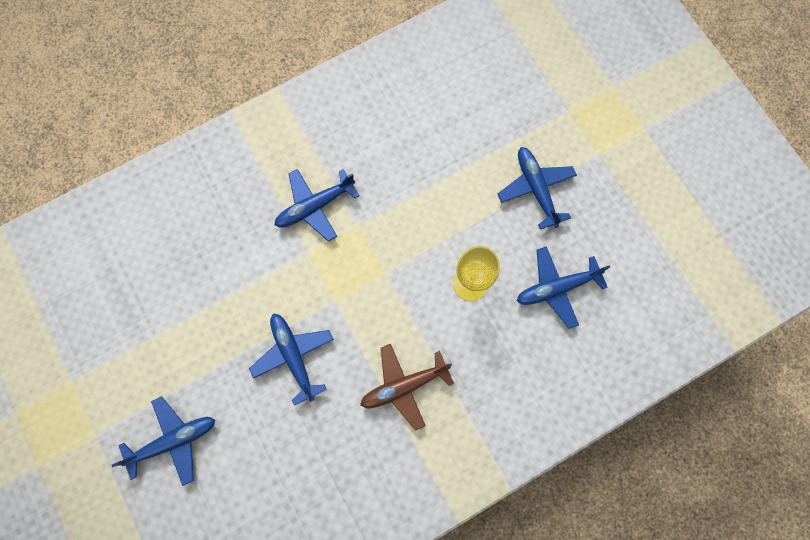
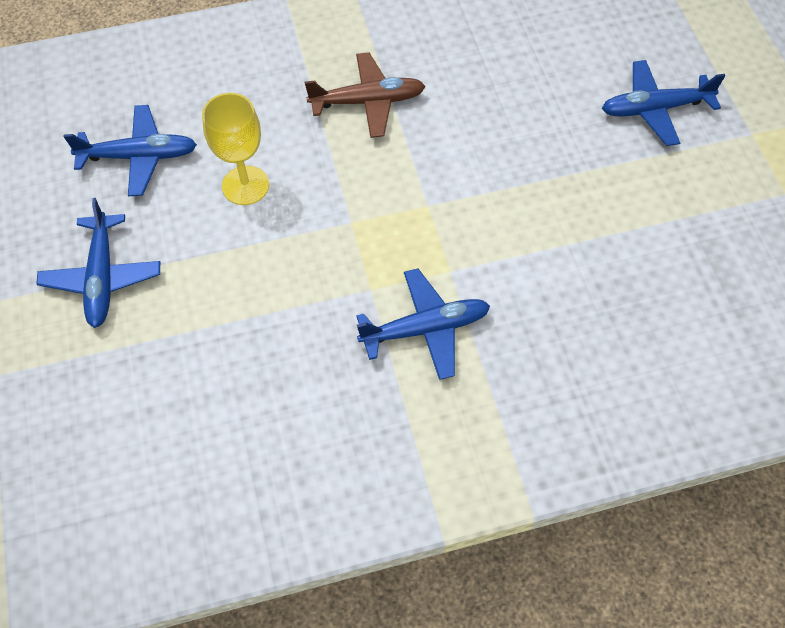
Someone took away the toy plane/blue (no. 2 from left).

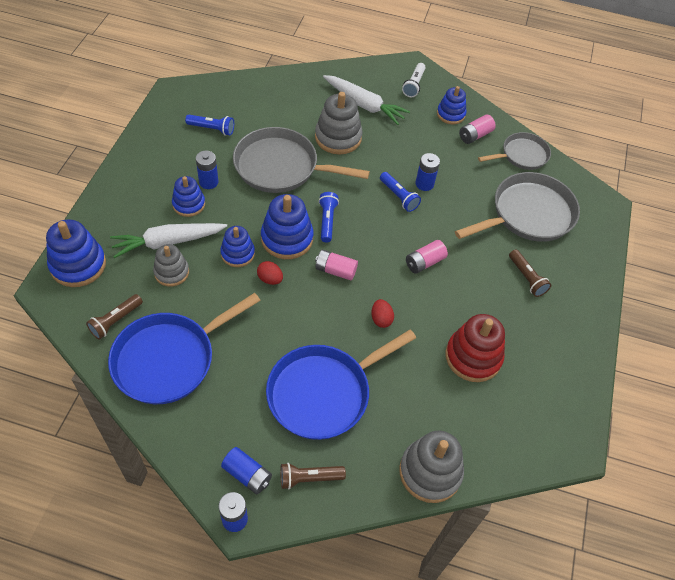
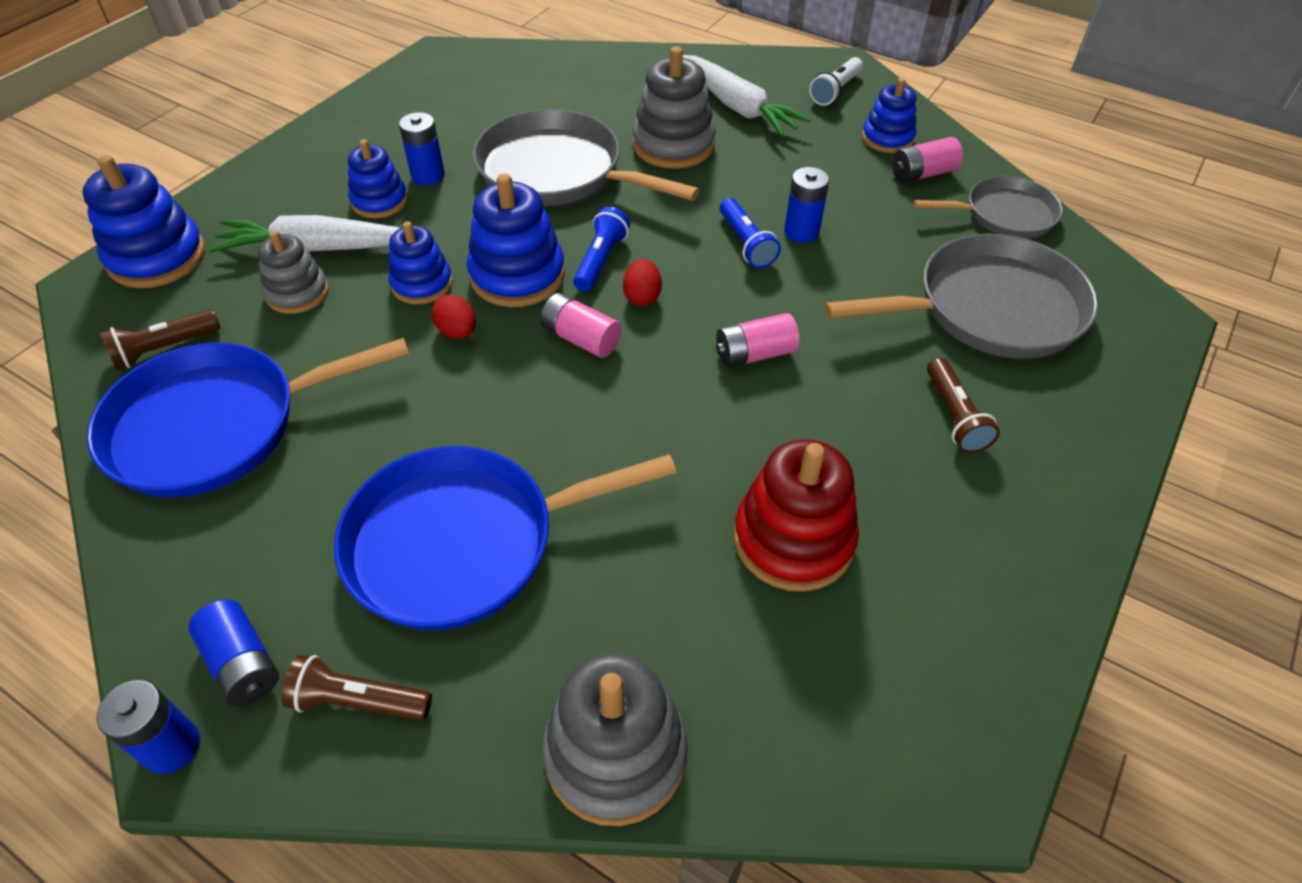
Someone took away the pocket torch/blue (no. 1 from left).
Someone carried the toy egg/scarlet (no. 2 from left).

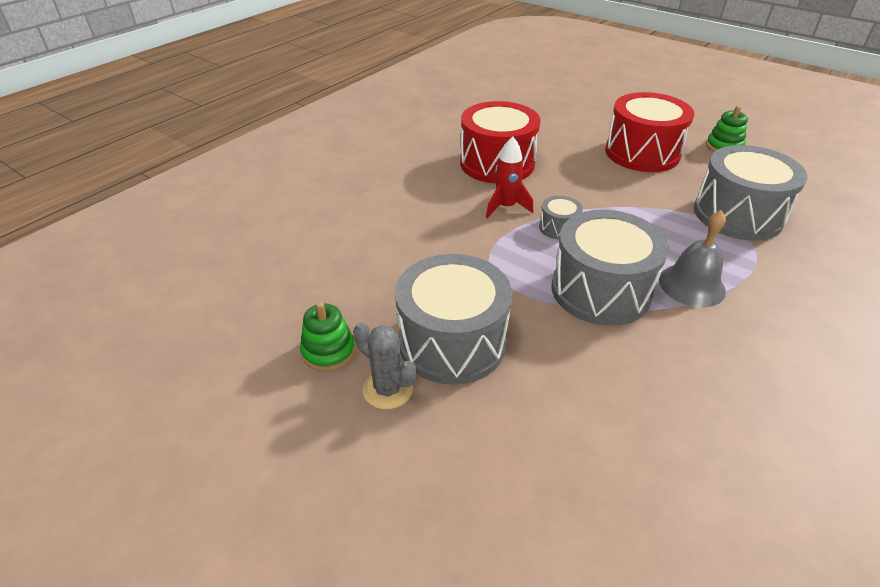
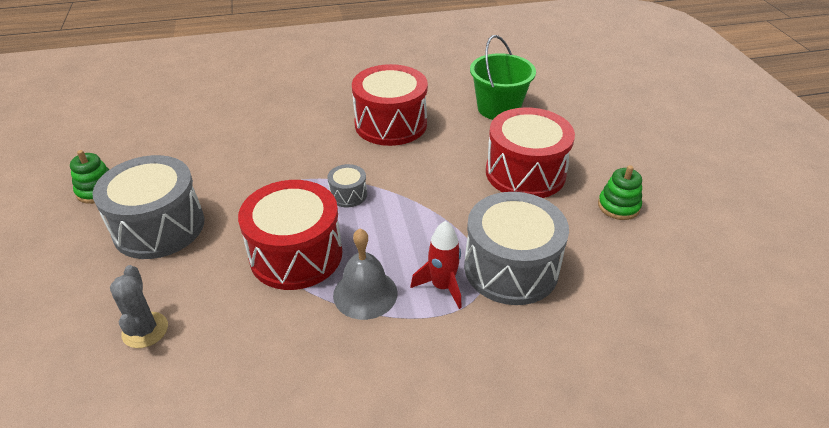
Someone put down the bucket/leaf-green.
Someone carried the cactus/gray.
Someone carried the toy rocket/scarlet.
Someone repainted the drum/gray (no. 3 from left), which became the drum/scarlet (no. 1 from left).

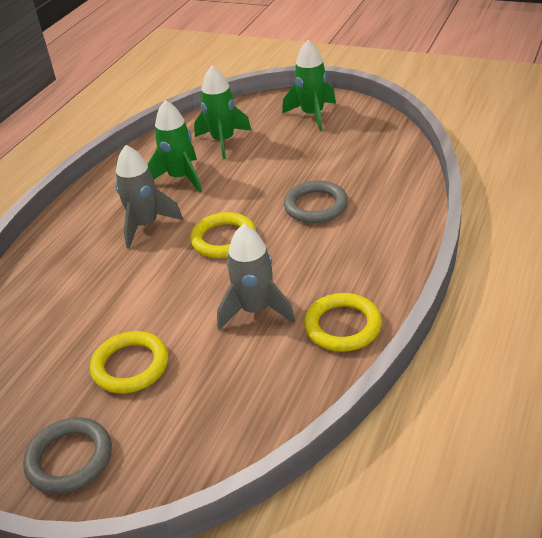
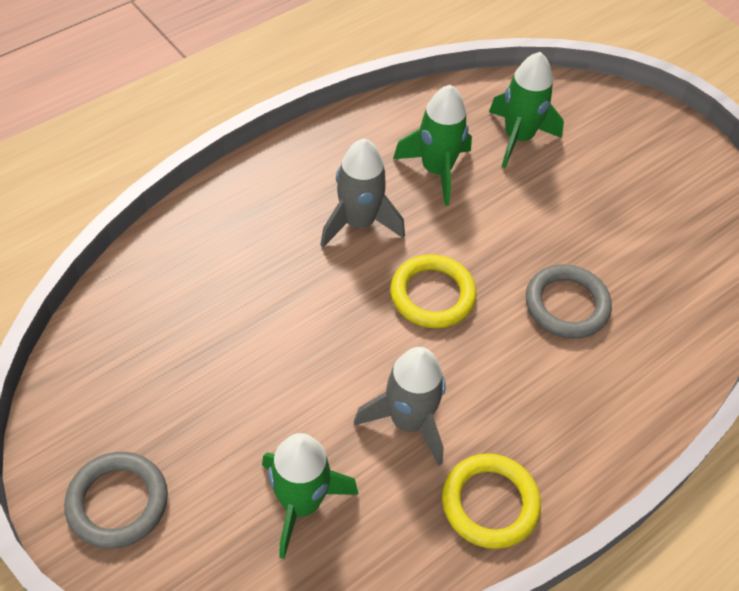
Someone took away the ring/yellow (no. 1 from left).
Someone carried the toy rocket/leaf-green (no. 3 from left in the first image).

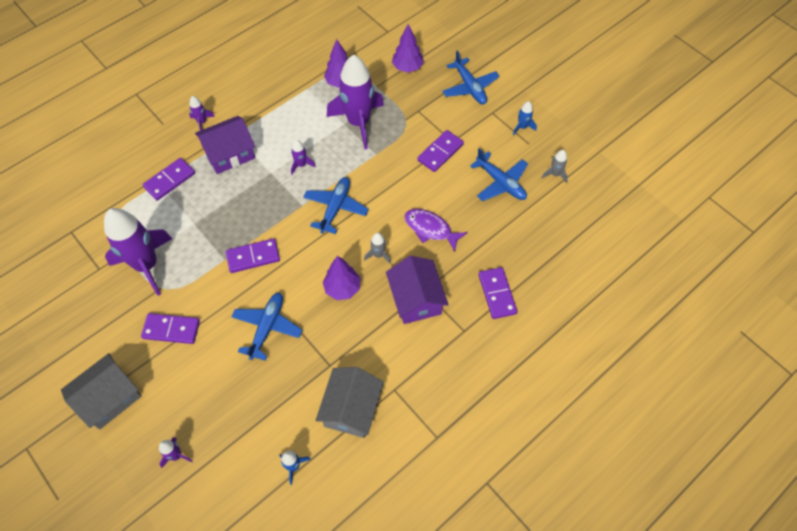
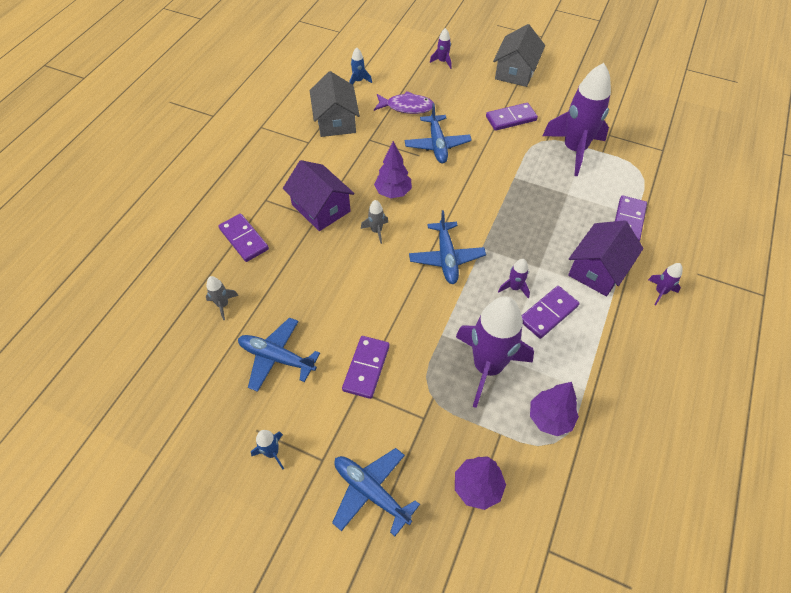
Someone carried the domino piece/purple (no. 3 from left in the first image).
Someone carried the fish figure/purple.
Someone carried the toy rocket/gray (no. 2 from left in the first image).

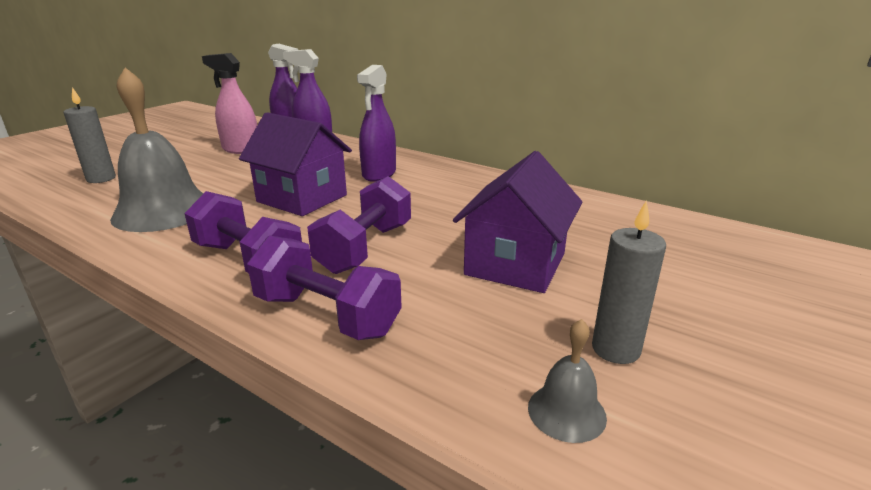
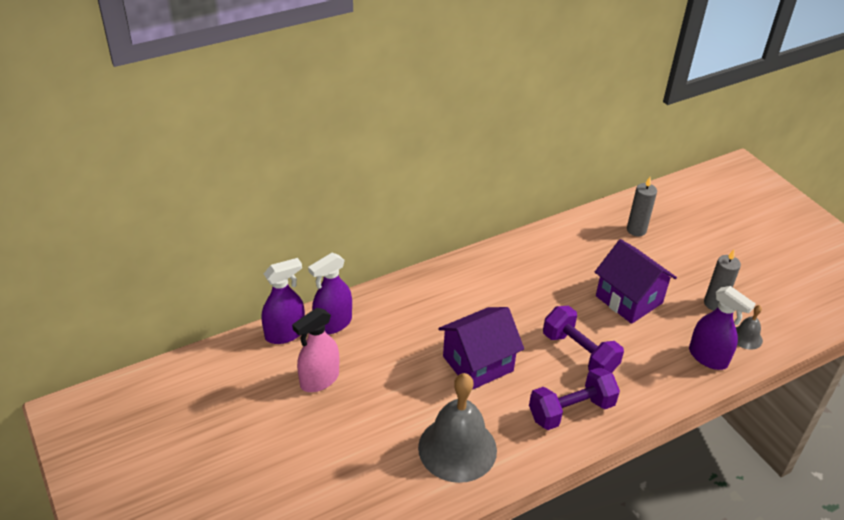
Someone took away the free weight/purple (no. 2 from left).
Someone carried the candle/gray (no. 1 from left).
Someone carried the spray cleaner/purple (no. 3 from left).

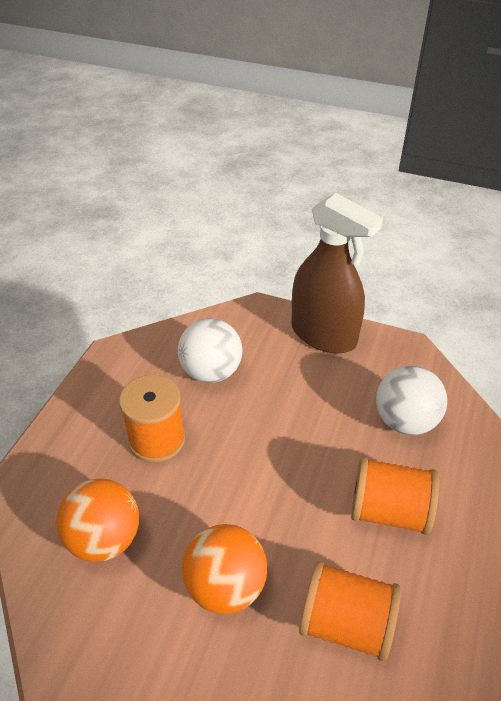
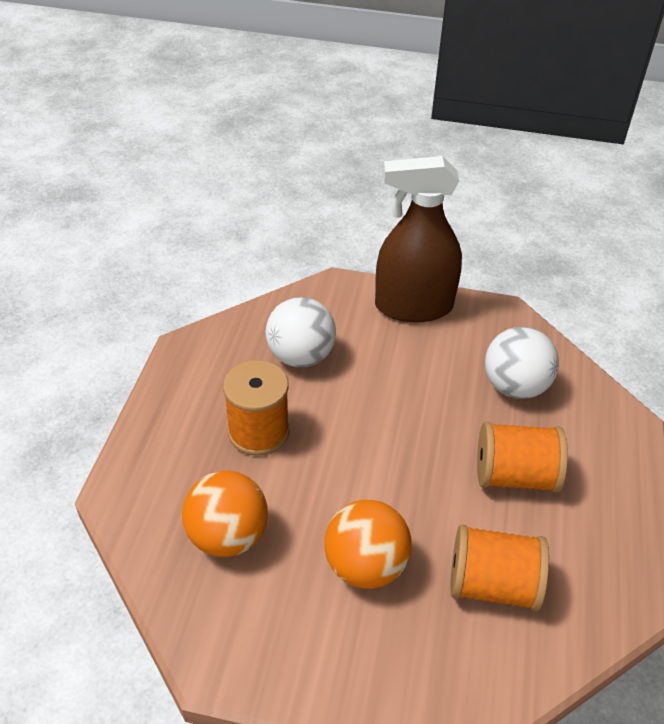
Someone rotated the spray cleaner/russet by 150 degrees clockwise.

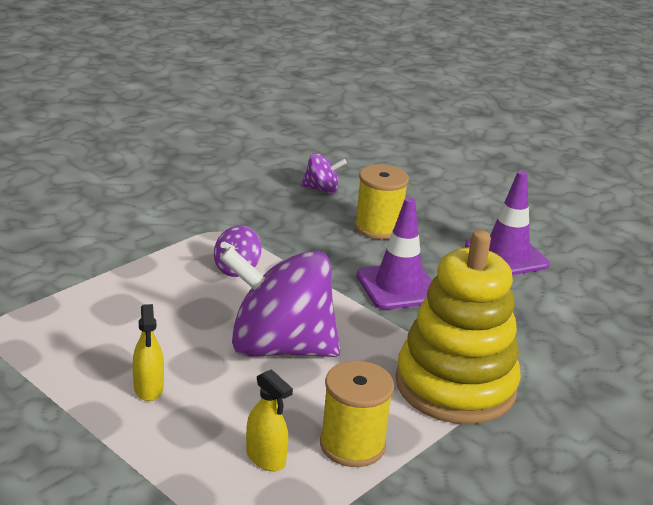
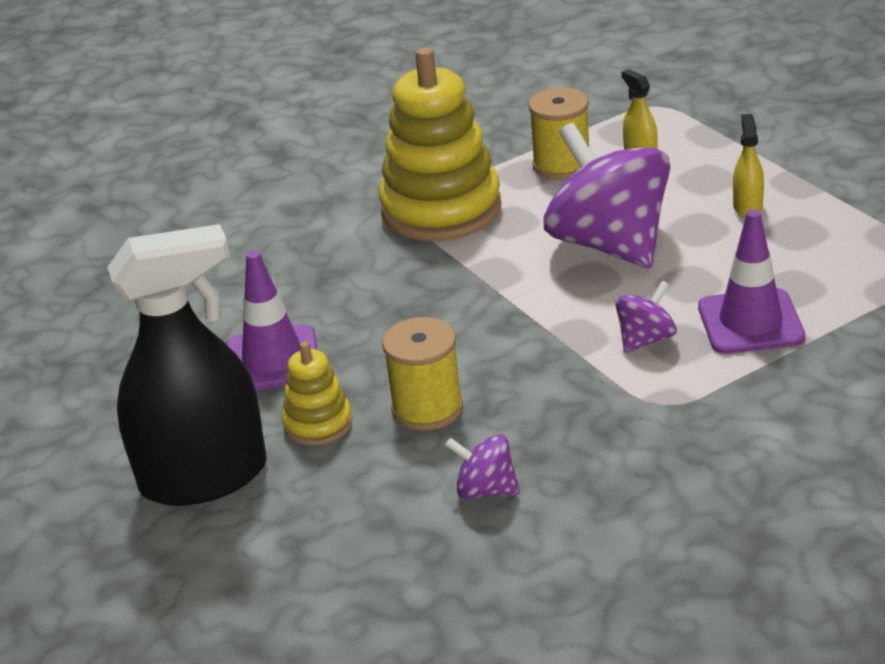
Someone put down the spray cleaner/black.
Someone put down the stacking toy/yellow (no. 1 from left).
Someone carried the road cone/purple (no. 1 from left in the first image).
Someone rotated the whirligig/purple (no. 2 from left) by 150 degrees counterclockwise.

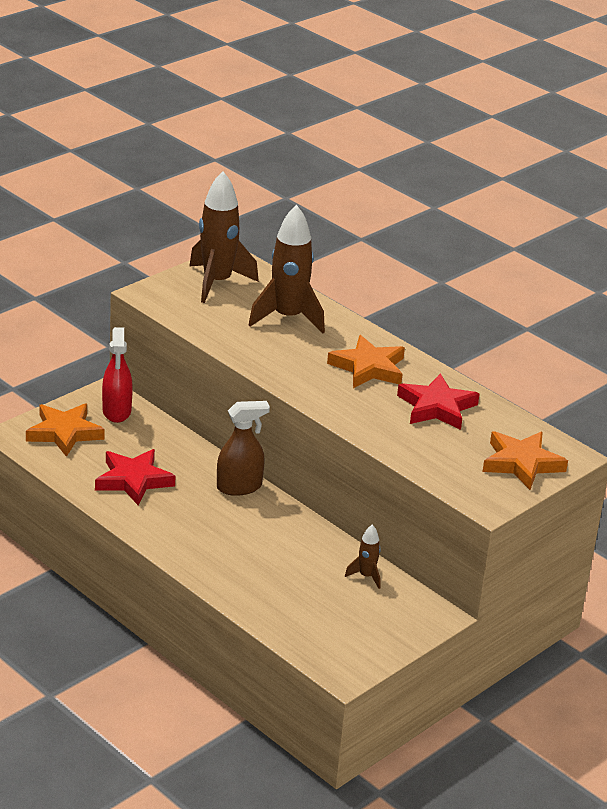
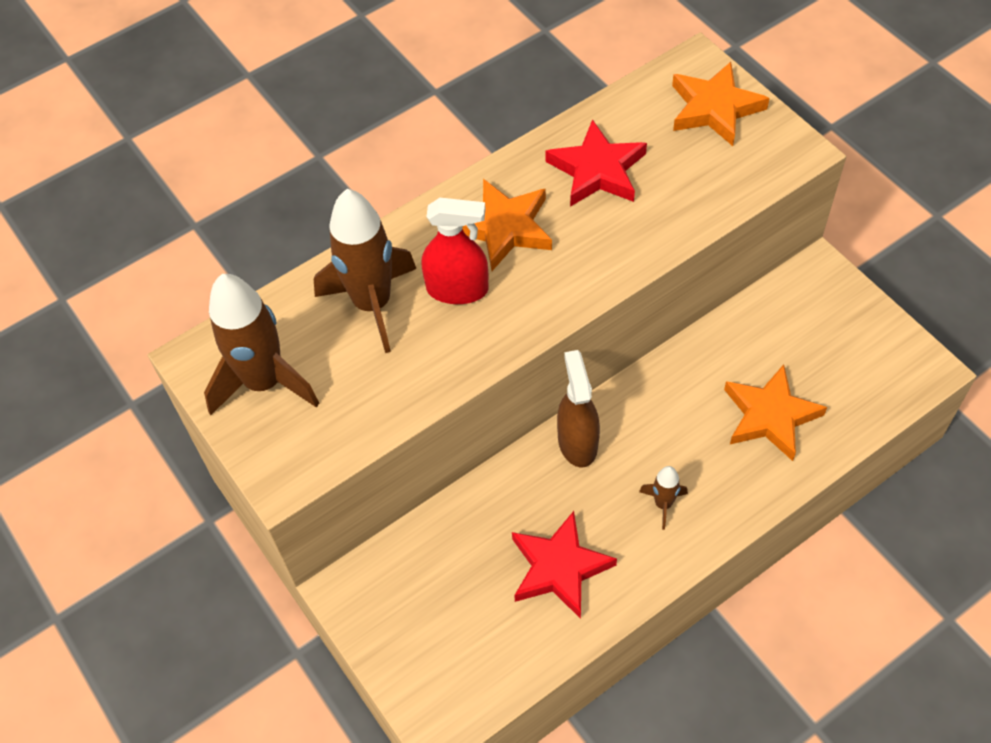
Someone carried the star shape/bright orange (no. 1 from left in the first image).
Someone carried the spray cleaner/scarlet.
Someone carried the toy rocket/russet (no. 3 from left).

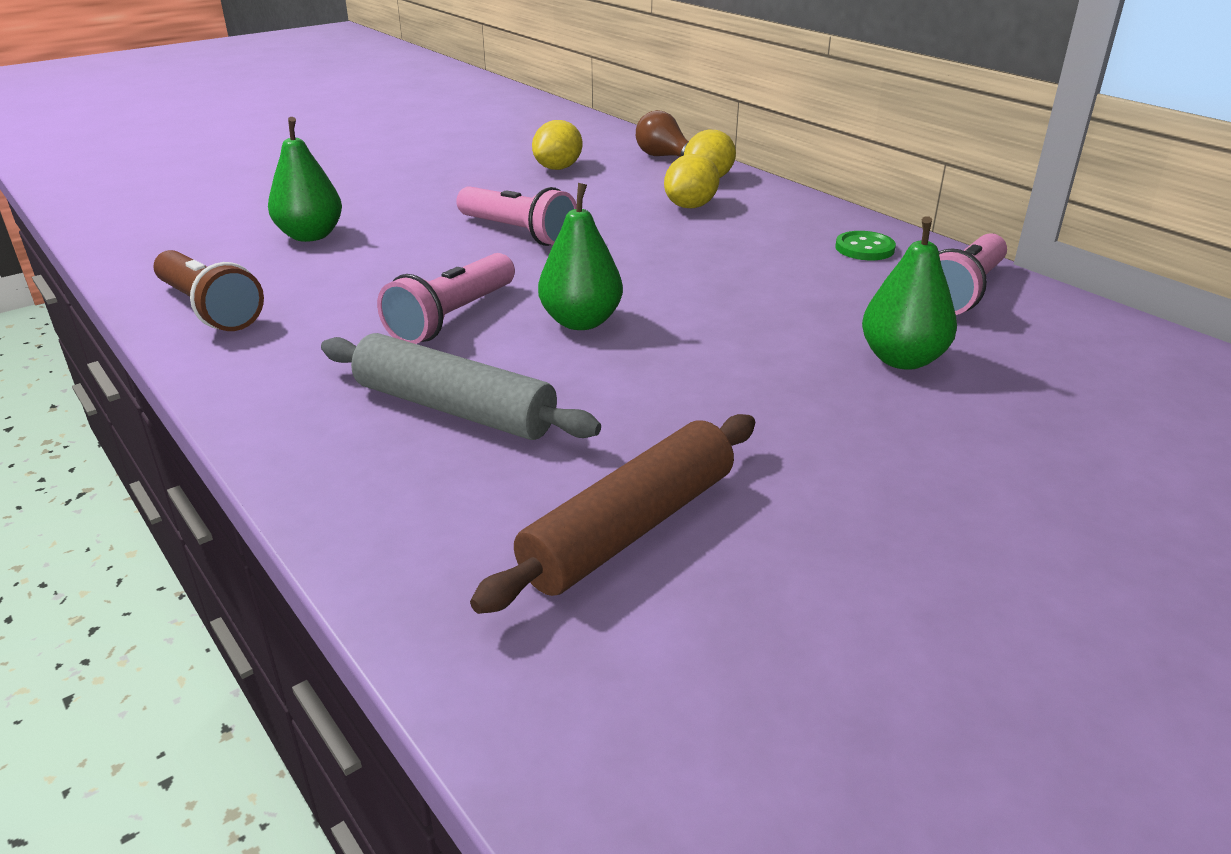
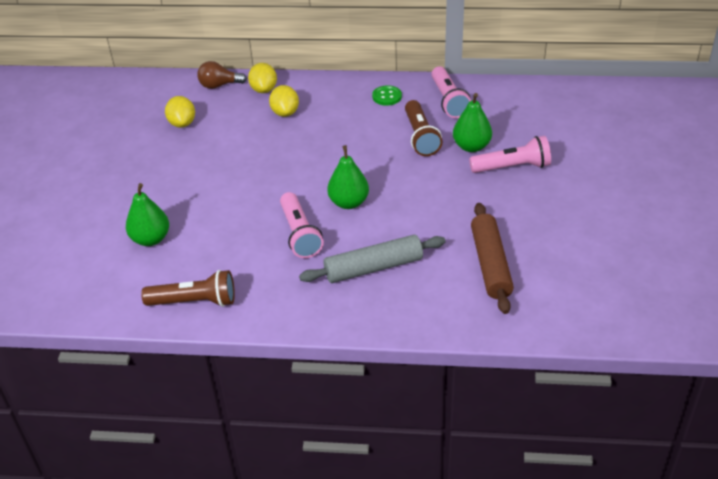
Someone put down the pocket torch/russet (no. 2 from left).
Someone carried the pocket torch/pink (no. 2 from left in the first image).

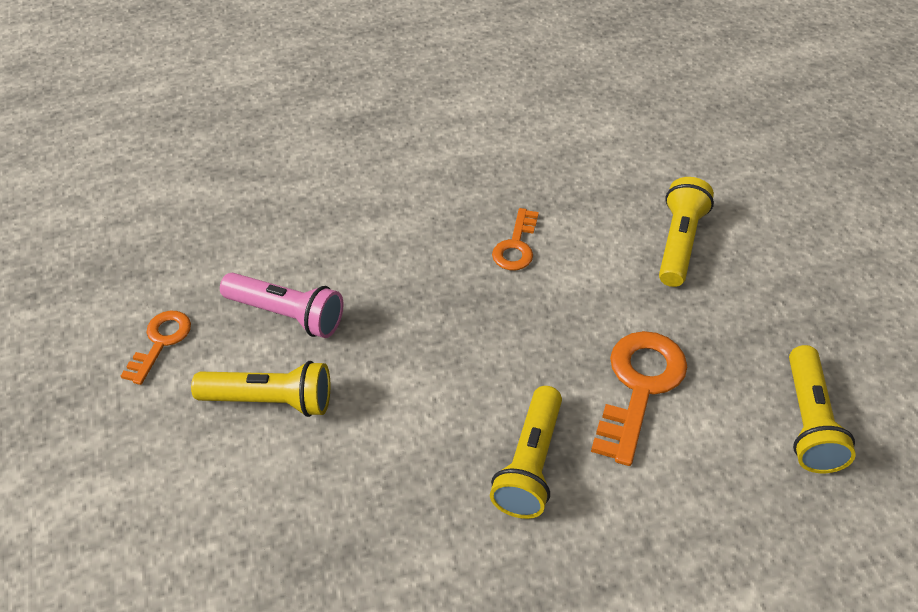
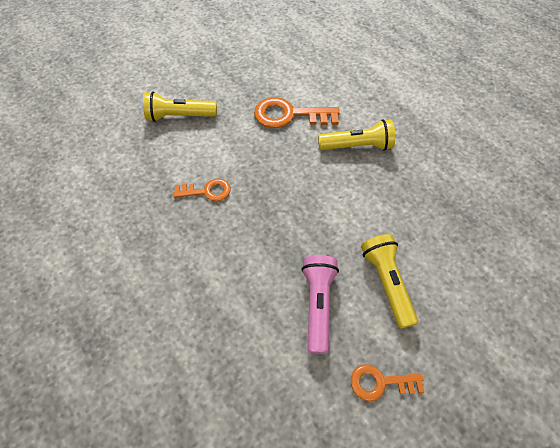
Someone took away the pocket torch/yellow (no. 4 from left).

